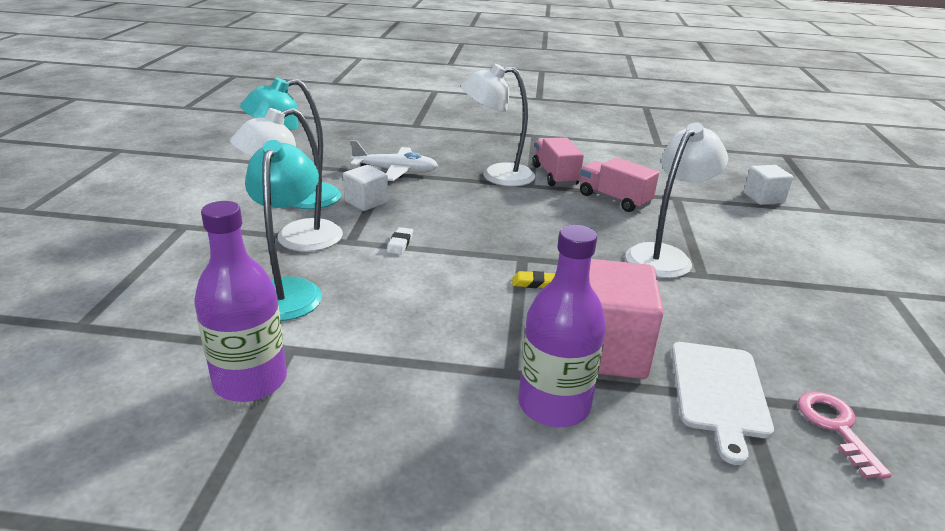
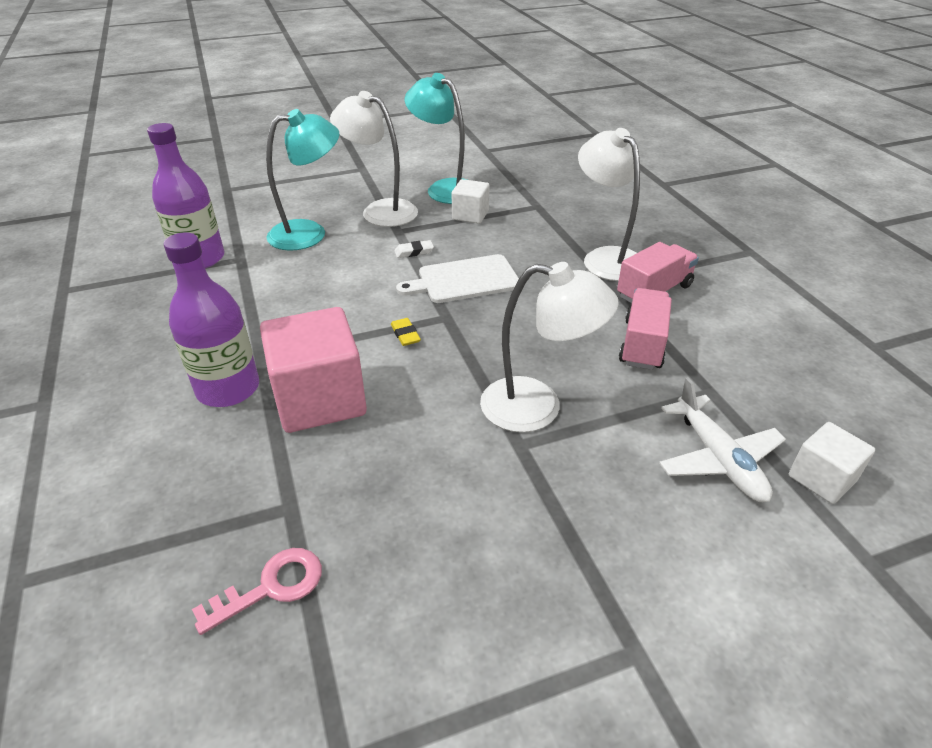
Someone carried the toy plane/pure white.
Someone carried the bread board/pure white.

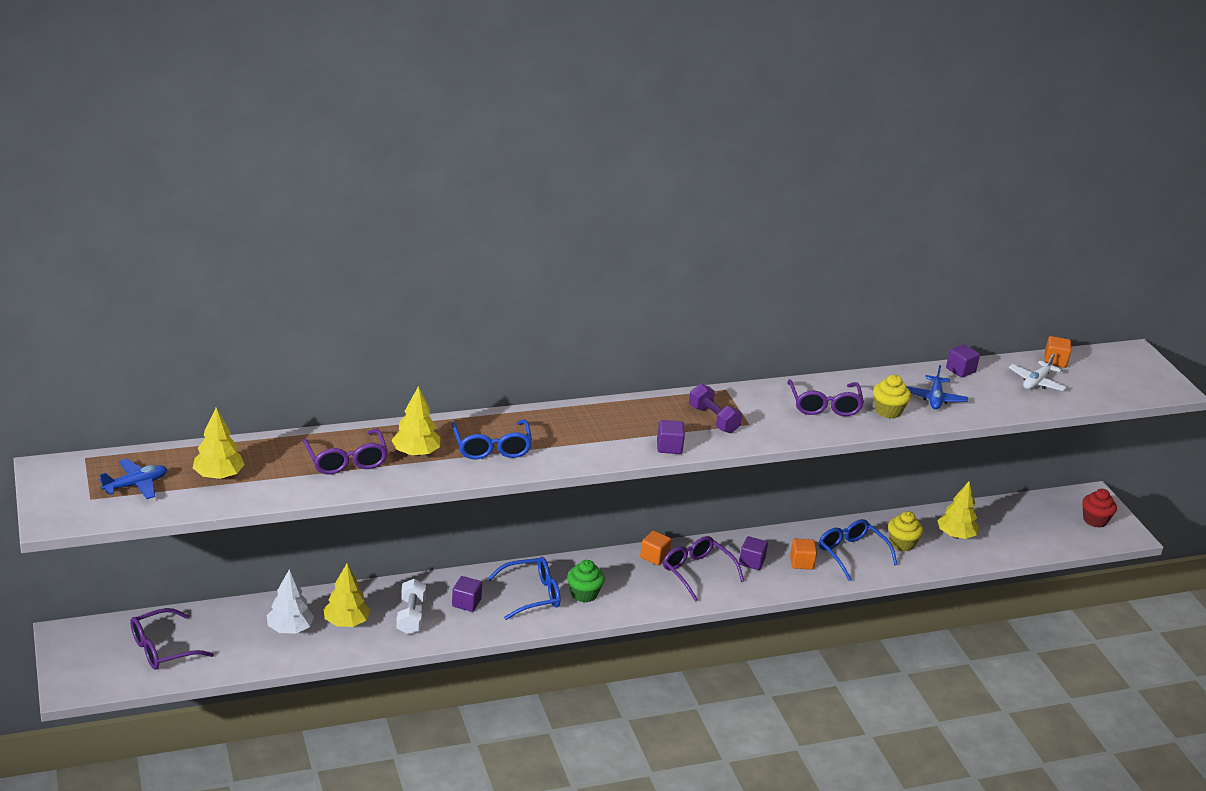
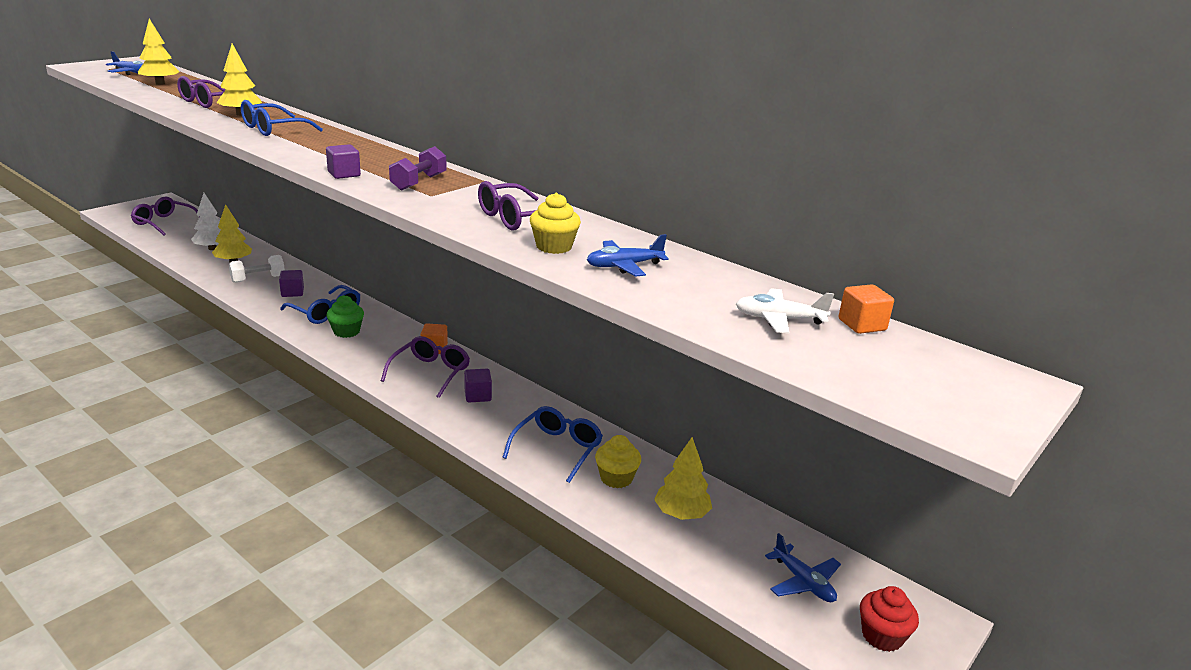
Someone took away the cube/bright orange (no. 2 from left).
Someone took away the cube/purple (no. 4 from left).
Someone put down the toy plane/blue (no. 3 from left).

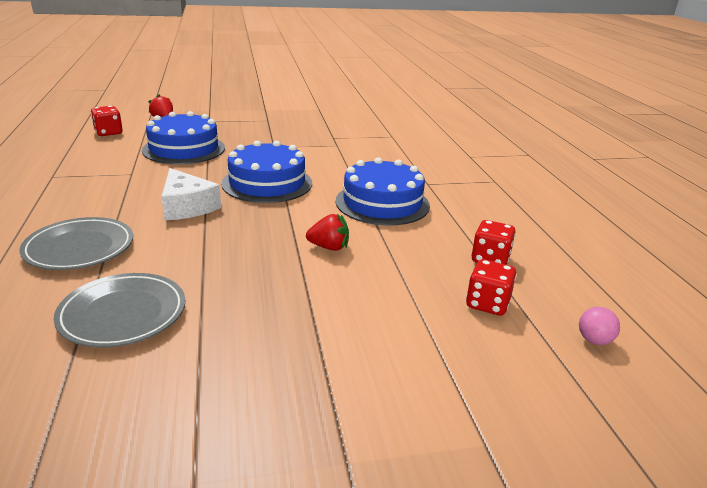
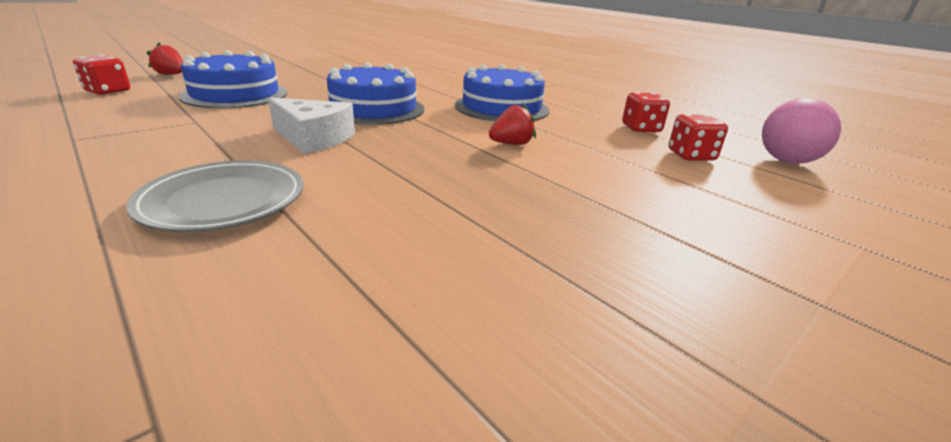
Someone took away the flat dish/gray (no. 2 from left).
Someone scaled the play ball/pink by 1.90.

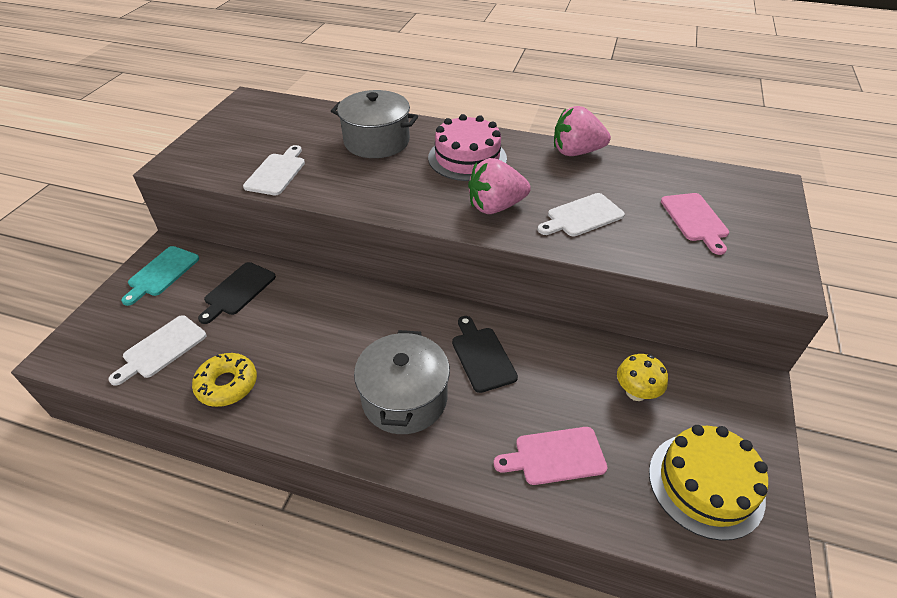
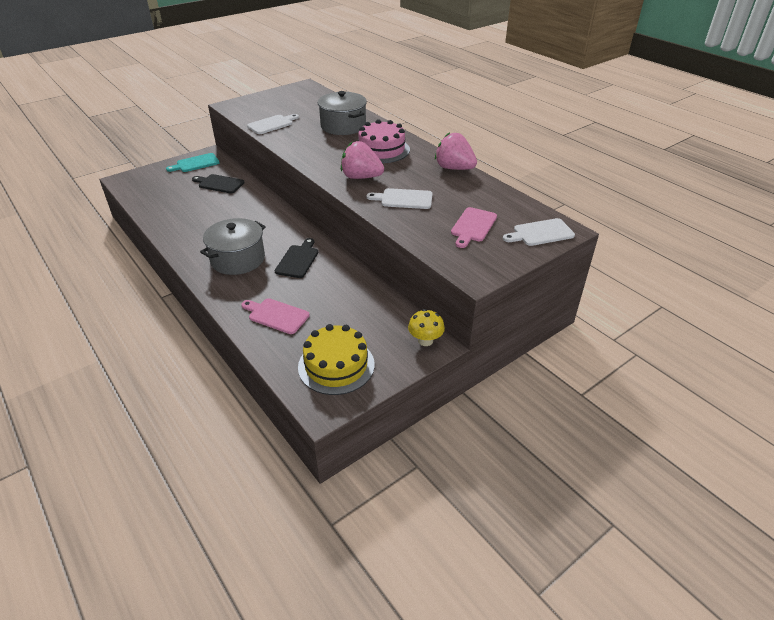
Someone took away the glazed donut/yellow.
Someone carried the bread board/pure white (no. 1 from left in the first image).
Someone carried the toadstool/yellow.
Someone rotated the bread board/black (no. 1 from left) by 45 degrees clockwise.

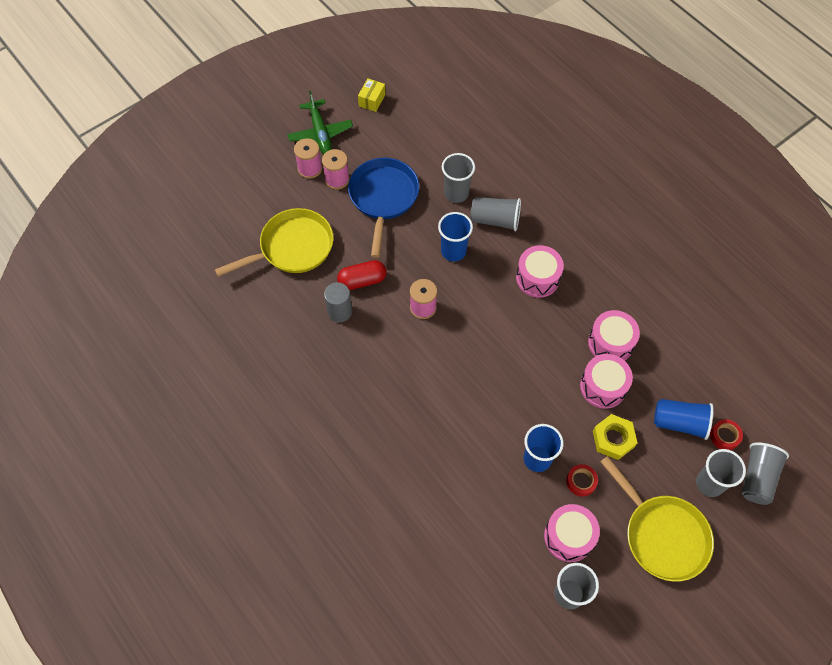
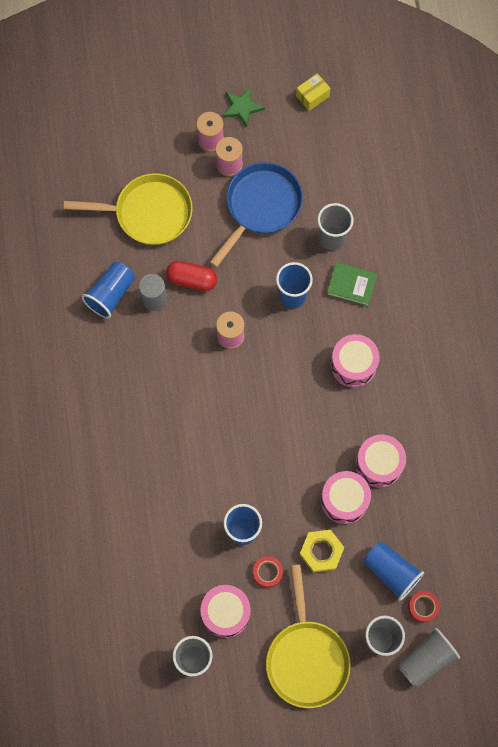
Someone put down the tumbler/blue (no. 1 from left).
Someone swapped the toy plane/leaf-green for the star shape/leaf-green.
Someone swapped the tumbler/gray (no. 2 from left) for the book/leaf-green.

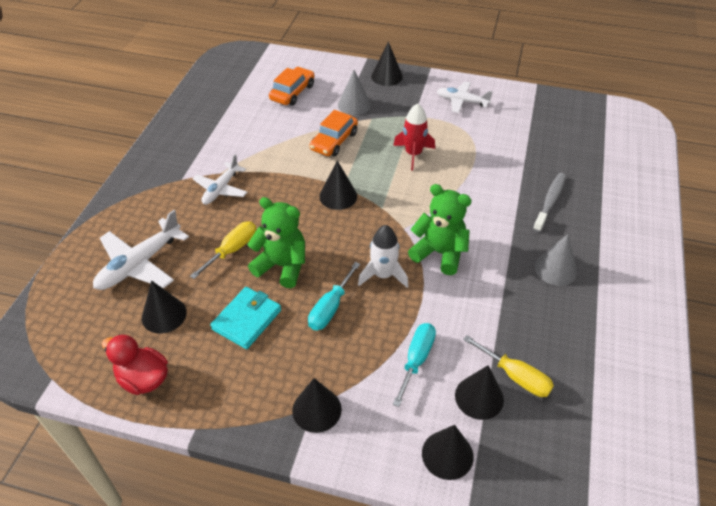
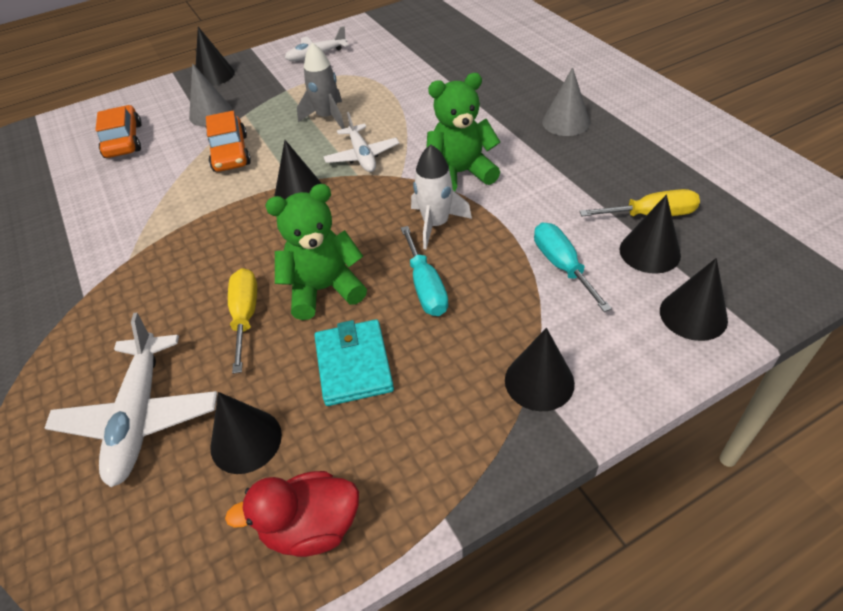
Someone took away the dental brush/gray.
Someone carried the toy plane/pure white (no. 2 from left in the first image).
Someone repainted the toy rocket/scarlet, which became the toy rocket/gray.

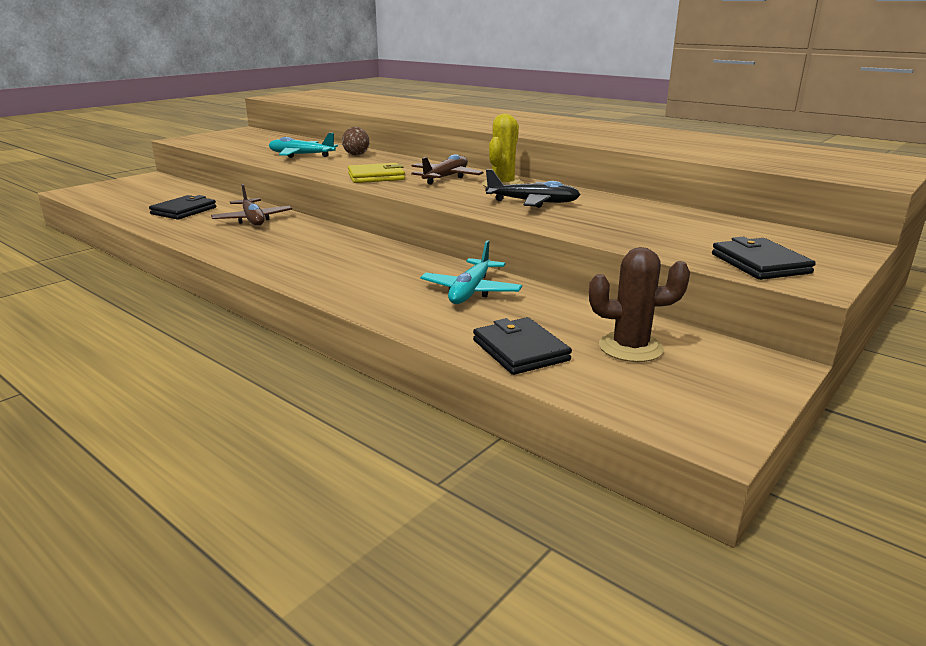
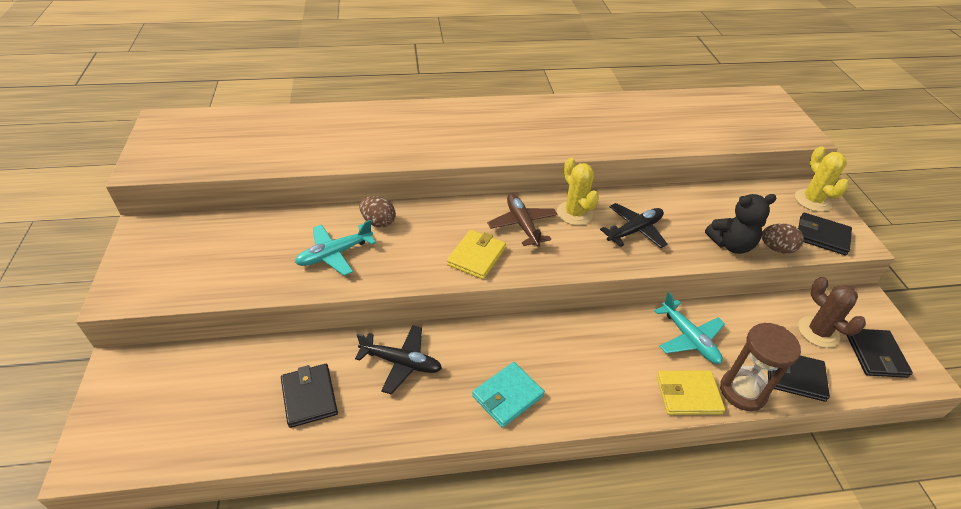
Someone put down the billfold/teal.
Someone put down the billfold/yellow (no. 2 from left).
Someone put down the teddy/black.
Someone put down the sandglass/russet.
Someone put down the toy egg/russet (no. 2 from left).
Someone put down the cactus/yellow (no. 2 from left).
Someone put down the billfold/black (no. 4 from left).
Someone repainted the toy plane/russet (no. 1 from left), which became the toy plane/black (no. 1 from left).
Someone rotated the cactus/russet by 75 degrees counterclockwise.

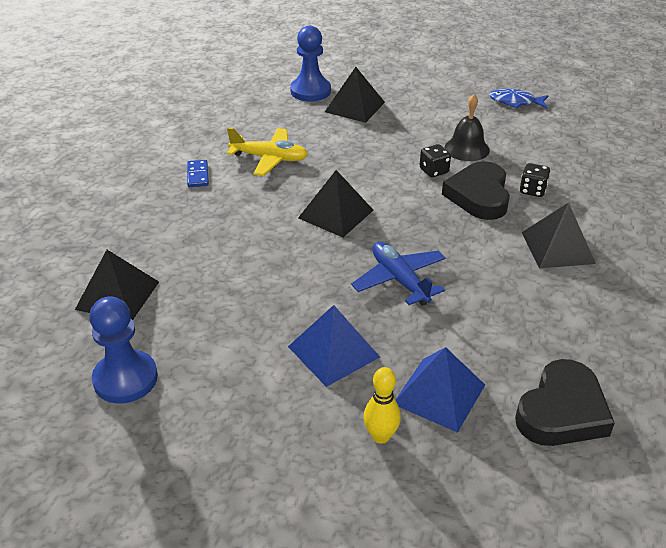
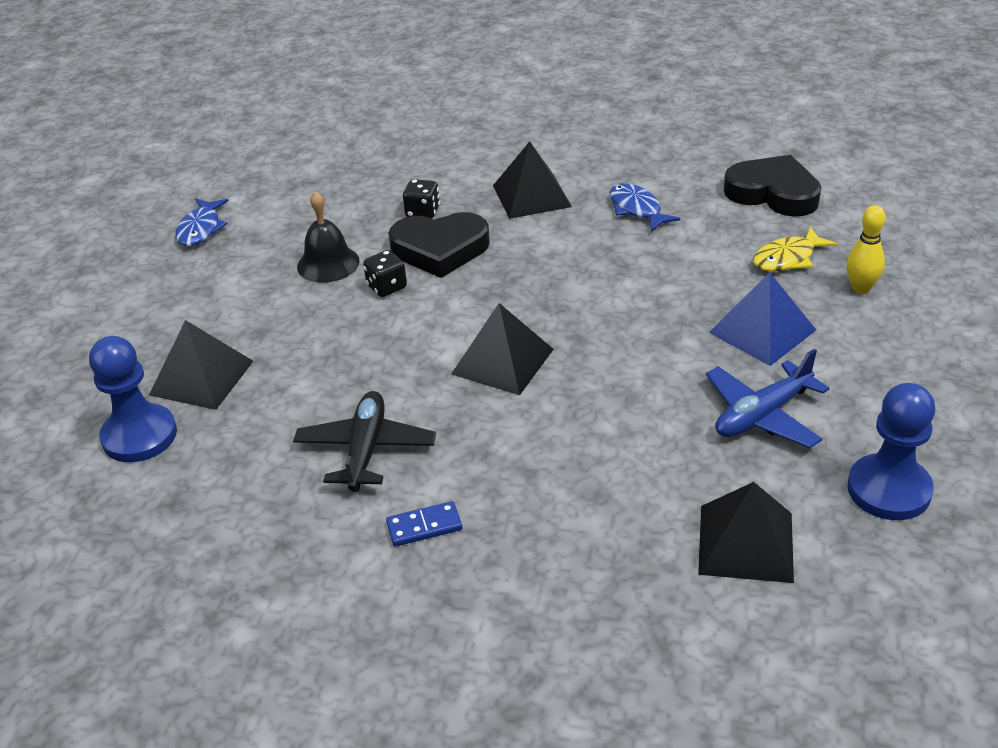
Someone put down the fish figure/blue (no. 2 from left).
Someone carried the toy plane/blue.
Someone swapped the solid pyramid/blue (no. 2 from left) for the fish figure/yellow.
Someone repainted the toy plane/yellow, which became the toy plane/black.

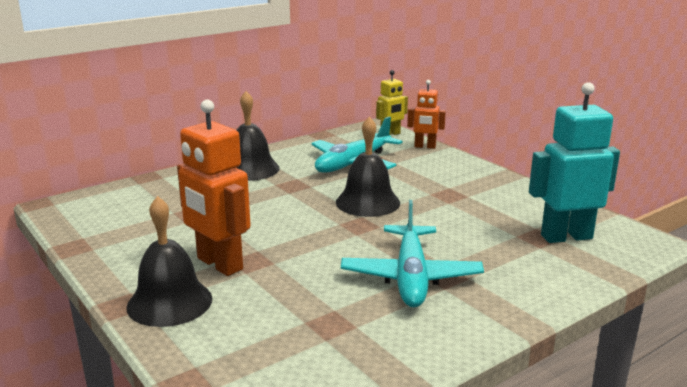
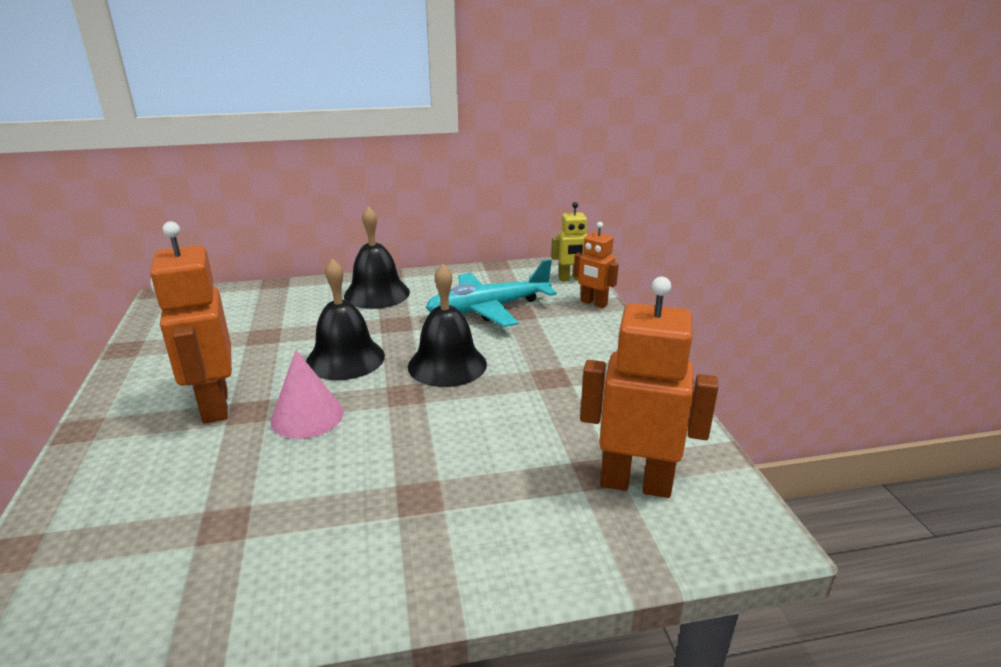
Someone took away the toy plane/teal (no. 2 from left).
Someone put down the cone/pink.
Someone carried the bell/black (no. 1 from left).
Someone repainted the robot/teal, which became the robot/bright orange (no. 3 from left).

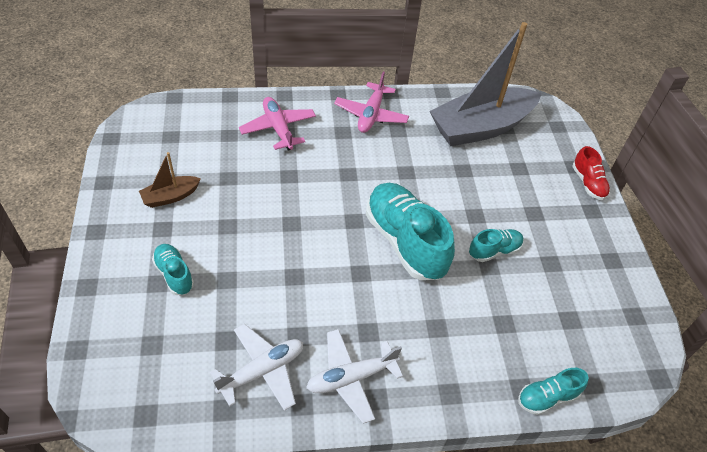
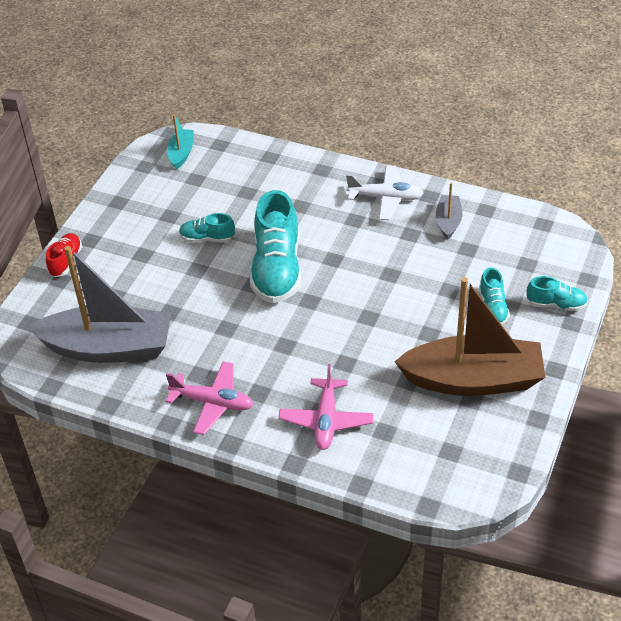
Someone put down the boat/teal.
Someone carried the lace-up shoe/teal (no. 4 from left).
Someone swapped the toy plane/pure white (no. 1 from left) for the boat/gray (no. 2 from left).
Someone rotated the toy plane/pink (no. 2 from left in the first image) by 60 degrees clockwise.
Someone scaled the boat/russet by 2.24.

